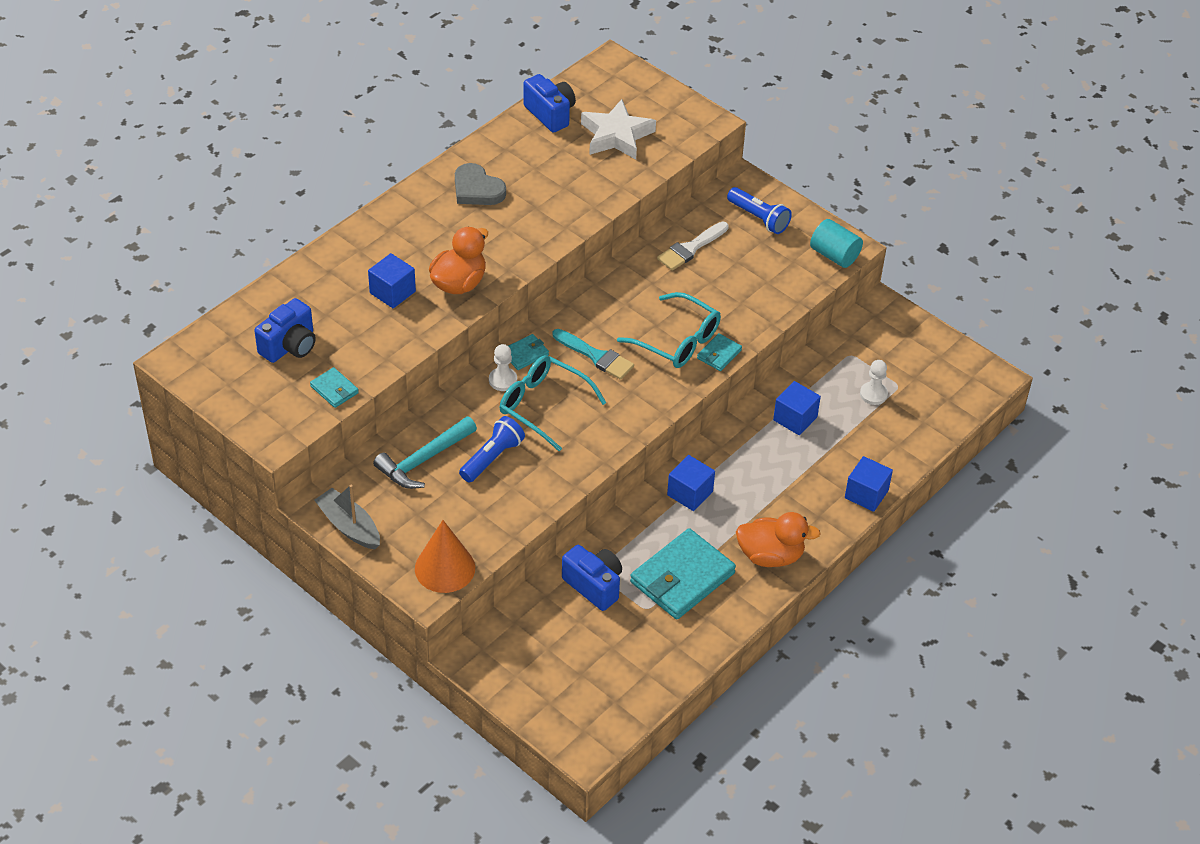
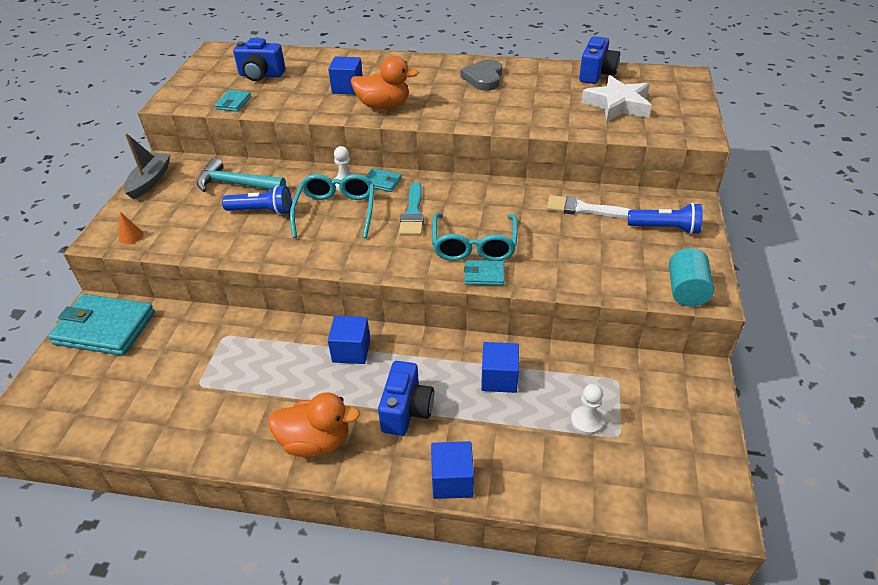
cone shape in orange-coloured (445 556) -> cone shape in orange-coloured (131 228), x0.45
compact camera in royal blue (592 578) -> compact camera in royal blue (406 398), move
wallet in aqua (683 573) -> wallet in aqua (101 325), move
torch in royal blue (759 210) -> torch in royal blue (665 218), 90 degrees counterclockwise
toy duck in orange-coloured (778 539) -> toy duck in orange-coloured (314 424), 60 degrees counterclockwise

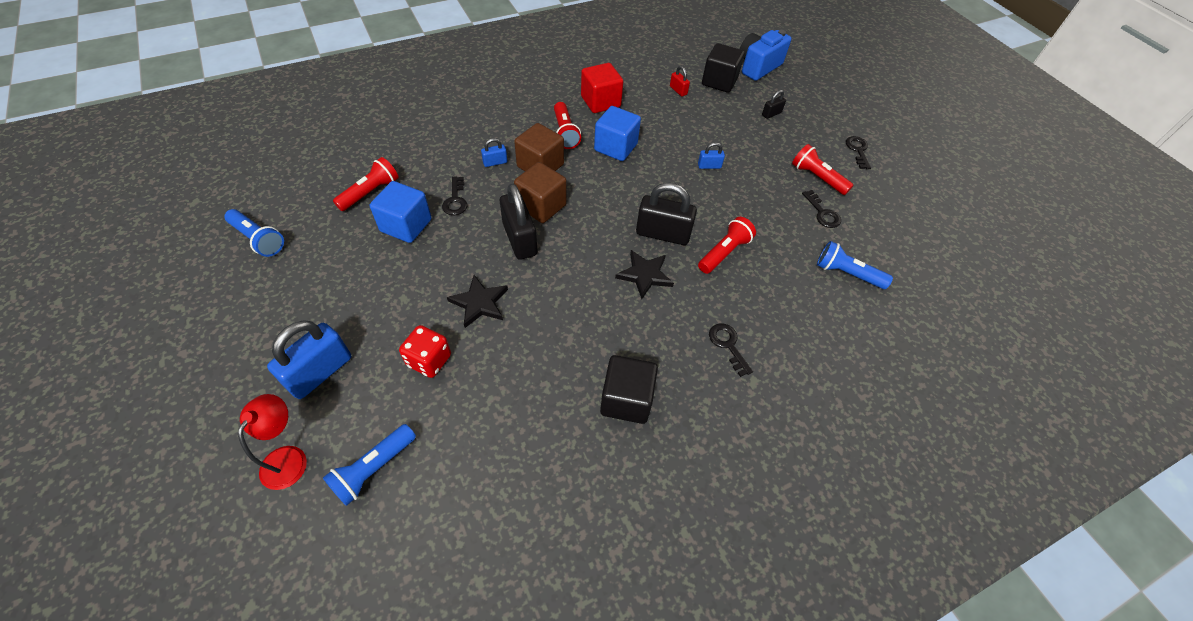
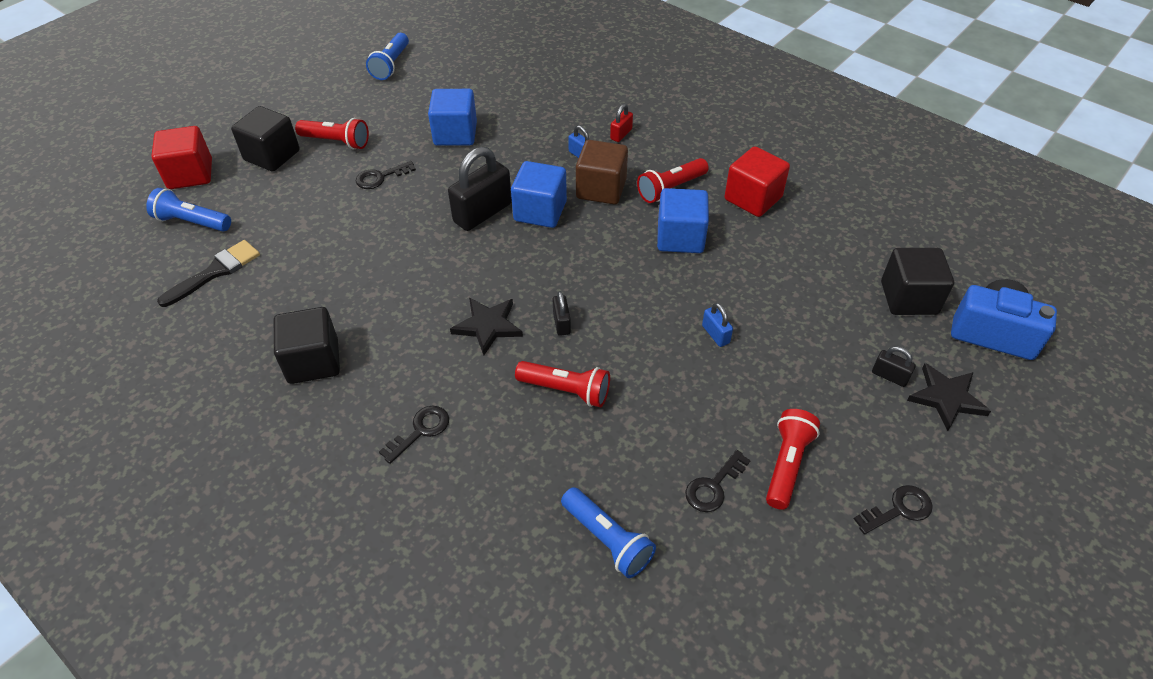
reading lamp in crimson (272 442) -> solid cube in crimson (181 157)
padlock in royal blue (309 360) -> solid cube in jet-black (265 138)
torch in crimson (366 184) -> torch in crimson (332 134), move
dice in crimson (425 351) -> none
key in jet-black (454 195) -> key in jet-black (386 175), move
star shape in jet-black (477 301) -> star shape in jet-black (949 397), move
solid cube in dark brown (540 192) -> solid cube in royal blue (539 194)
padlock in jet-black (666 213) -> padlock in jet-black (561 313), x0.48
padlock in crimson (680 81) -> padlock in crimson (621 123), move
torch in royal blue (855 265) -> torch in royal blue (608 532), 135 degrees clockwise
none -> paintbrush in jet-black (208 273)

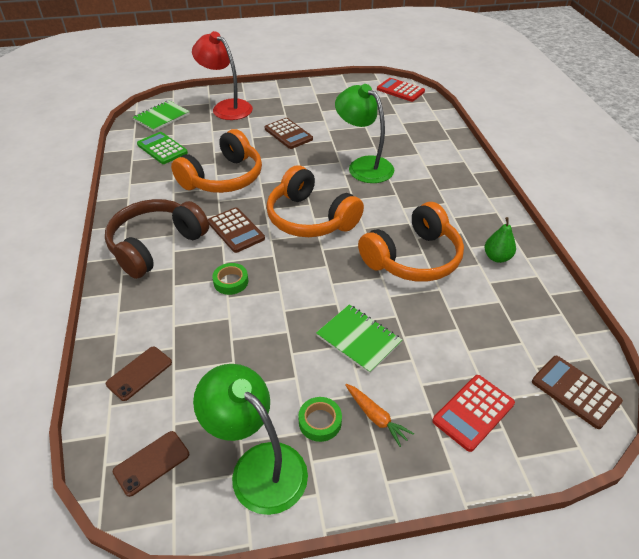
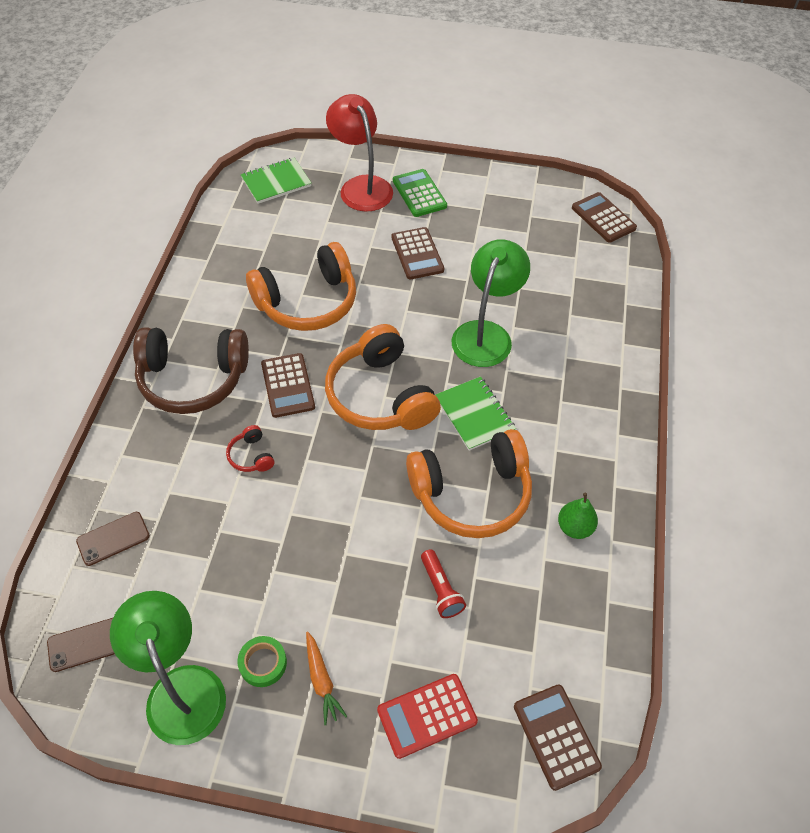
headset in dark brown (157 239) -> headset in dark brown (191 370), 150 degrees counterclockwise
calculator in leaf-green (162 148) -> calculator in leaf-green (420 193), move
tape in leaf-green (230 279) -> headset in crimson (250 448)
notebook in leaf-green (359 339) -> notebook in leaf-green (475 413), move
reading lamp in leaf-green (364 133) -> reading lamp in leaf-green (491 303), 45 degrees clockwise
calculator in crimson (401 90) -> calculator in dark brown (604 217)
none -> torch in crimson (443 583)

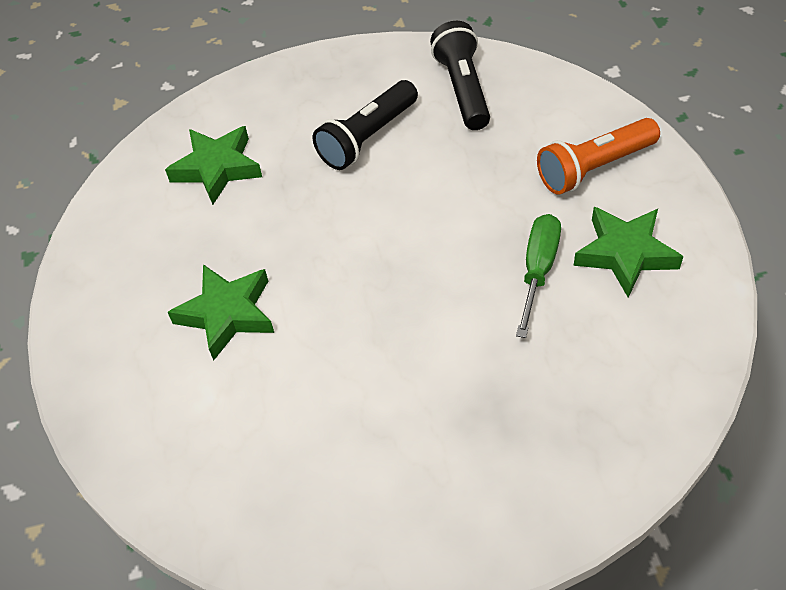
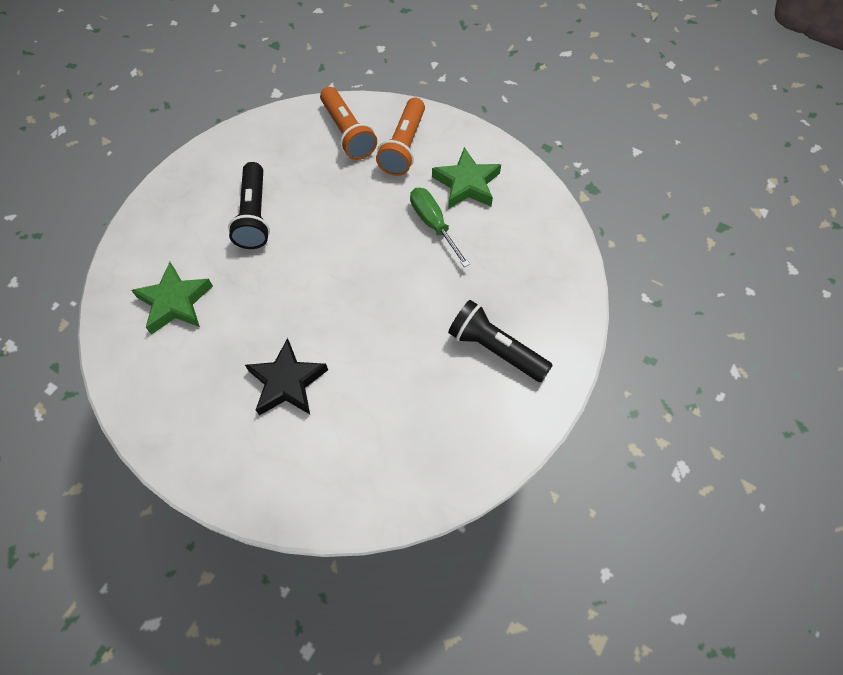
star shape in leaf-green (221 312) -> star shape in jet-black (286 376)
torch in jet-black (460 75) -> torch in jet-black (500 341), move
none -> torch in orange-coloured (348 123)

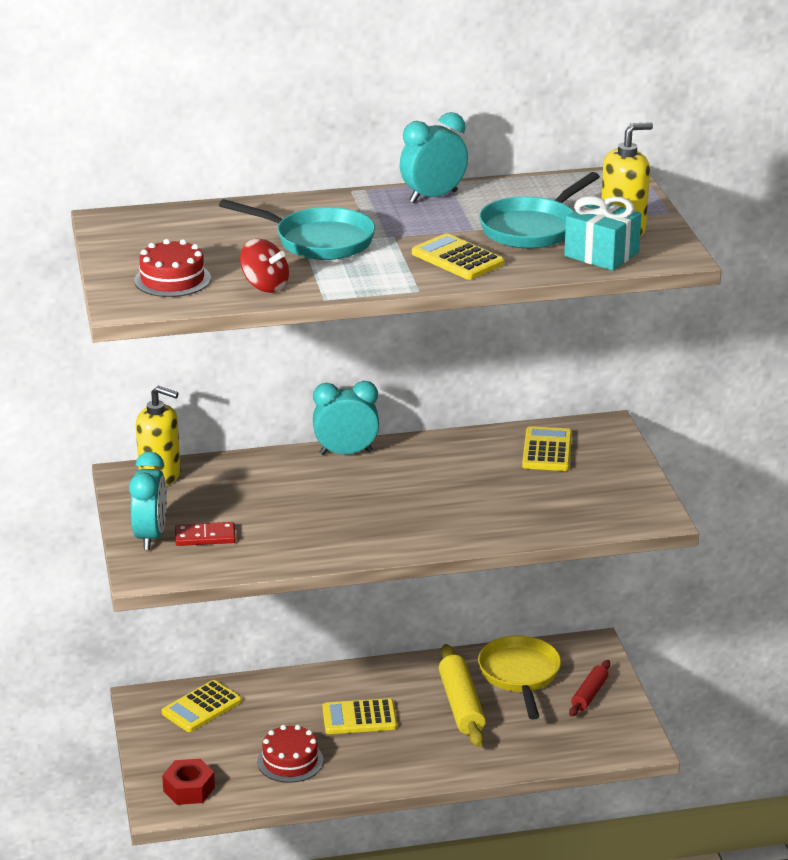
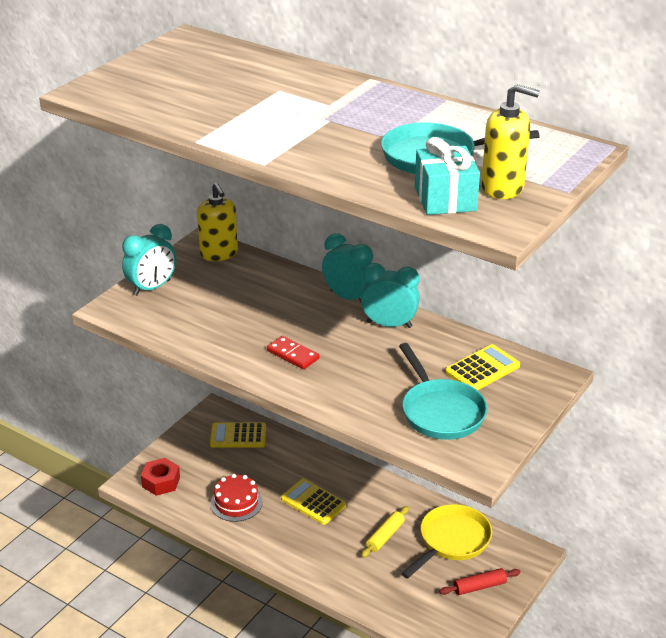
cake in crimson (172 268) -> none
domino tile in crimson (205 534) -> domino tile in crimson (293 352), move
frying pan in aqua (297 229) -> frying pan in aqua (443 391), move
spinning top in crimson (264 266) -> none
bedside clock in aqua (434 157) -> bedside clock in aqua (390 295), move
calculator in bright yellow (458 256) -> none
dough roller in bright yellow (462 695) -> dough roller in bright yellow (385 532), x0.61

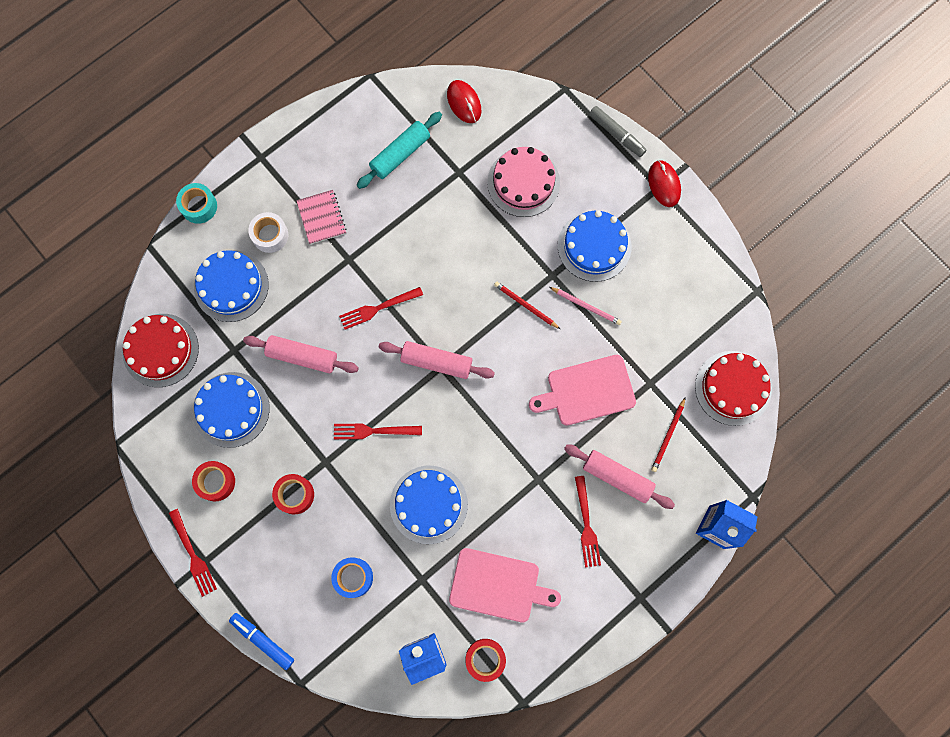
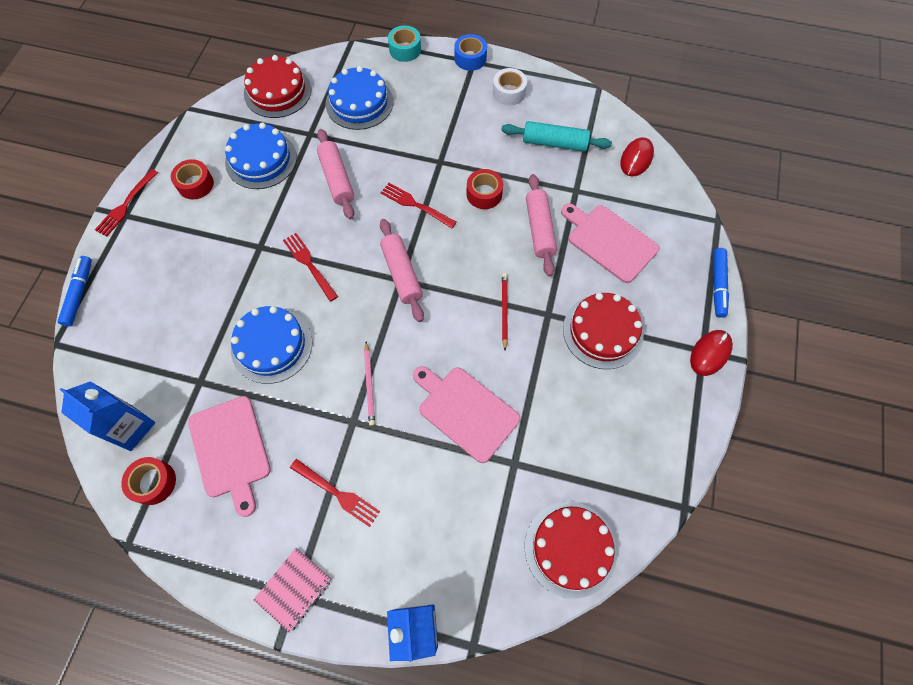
tape in white (268 232) -> tape in white (510 87), move
tape in crimson (293 494) -> tape in crimson (484 189), move
notebook in rose-pink (321 217) -> notebook in rose-pink (292 590), move
tape in royal blue (352 577) -> tape in royal blue (470 52), move
cake in rose-pink (523 182) -> bread board in rose-pink (610 243)
pencil in rose-pink (585 306) -> pencil in rose-pink (369 383), move
cake in royal blue (594 246) -> cake in crimson (603 331)
dough roller in rose-pink (619 476) -> dough roller in rose-pink (541 225), move
dinner fork in crimson (588 521) -> dinner fork in crimson (335 493), 105 degrees counterclockwise
marker pen in gray (618 131) -> marker pen in royal blue (721 283)
pencil in crimson (668 434) -> none

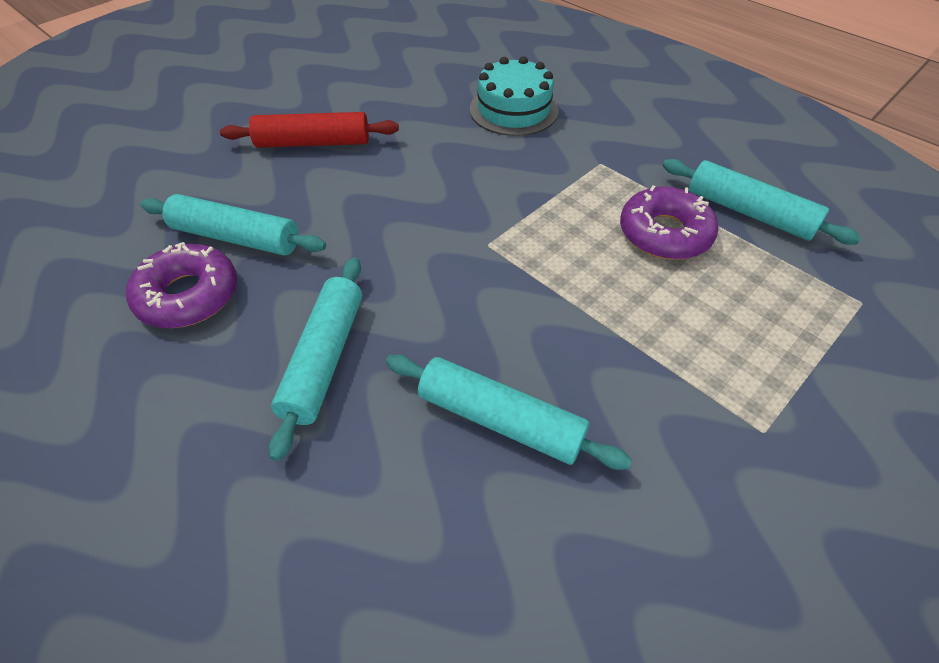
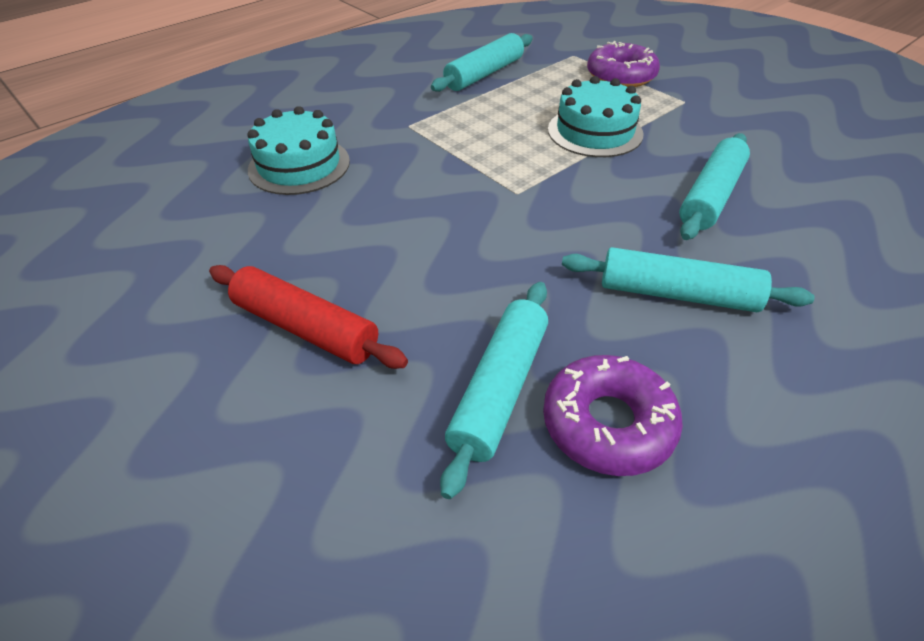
dough roller in crimson (309 130) -> dough roller in crimson (308 317), 60 degrees counterclockwise
glazed donut in royal purple (669 222) -> glazed donut in royal purple (623 64), move
none -> cake in aqua (595 116)

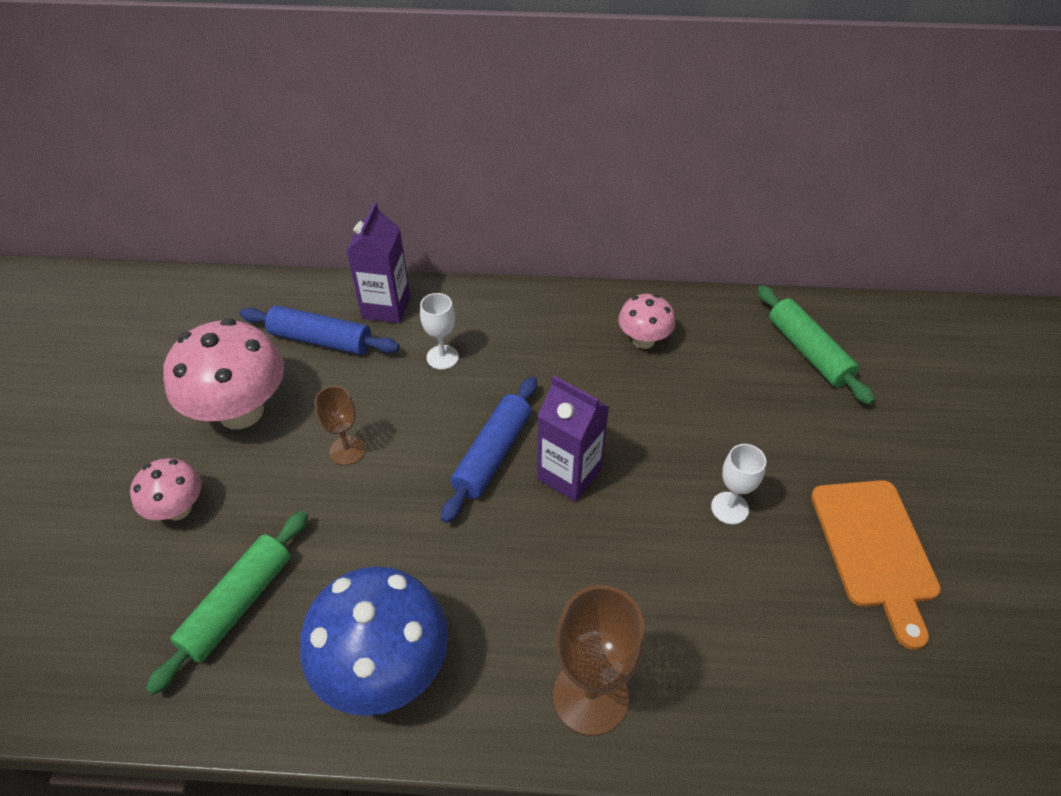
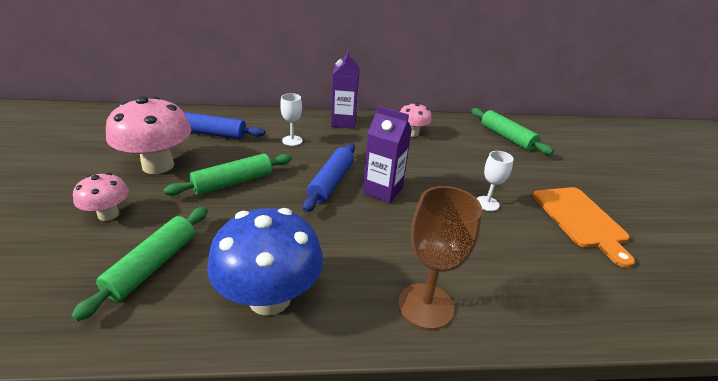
chalice in dark brown (340 425) -> dough roller in leaf-green (227 175)
milk carton in royal purple (378 262) -> milk carton in royal purple (345 89), move

